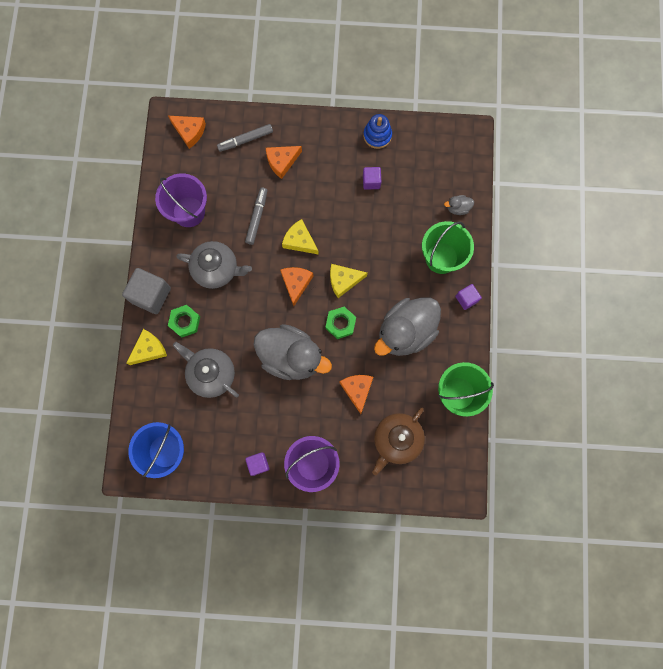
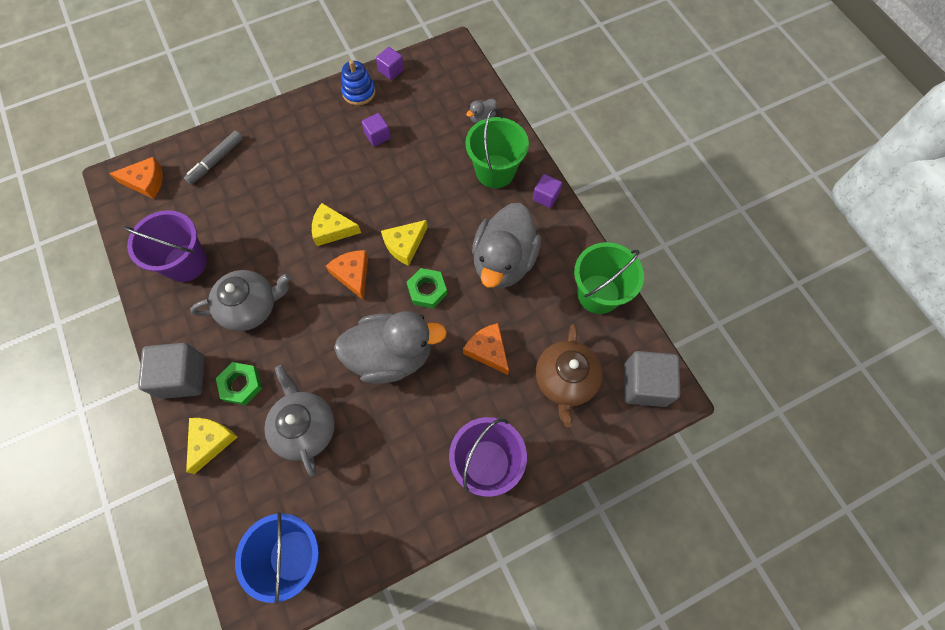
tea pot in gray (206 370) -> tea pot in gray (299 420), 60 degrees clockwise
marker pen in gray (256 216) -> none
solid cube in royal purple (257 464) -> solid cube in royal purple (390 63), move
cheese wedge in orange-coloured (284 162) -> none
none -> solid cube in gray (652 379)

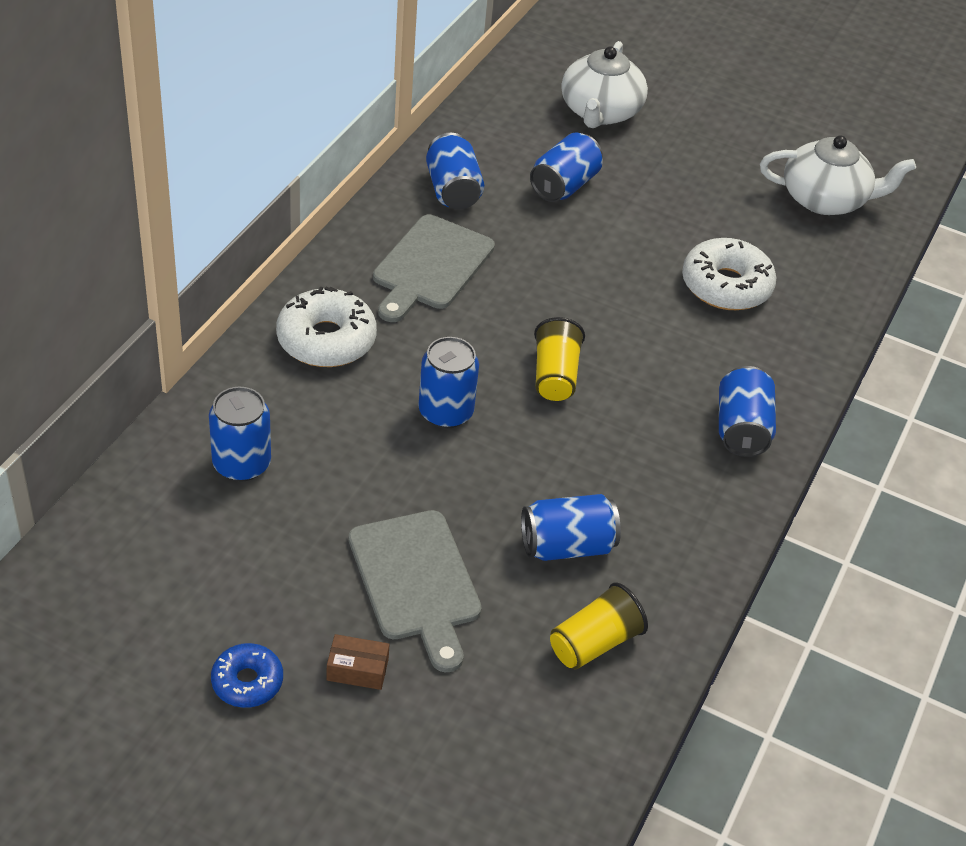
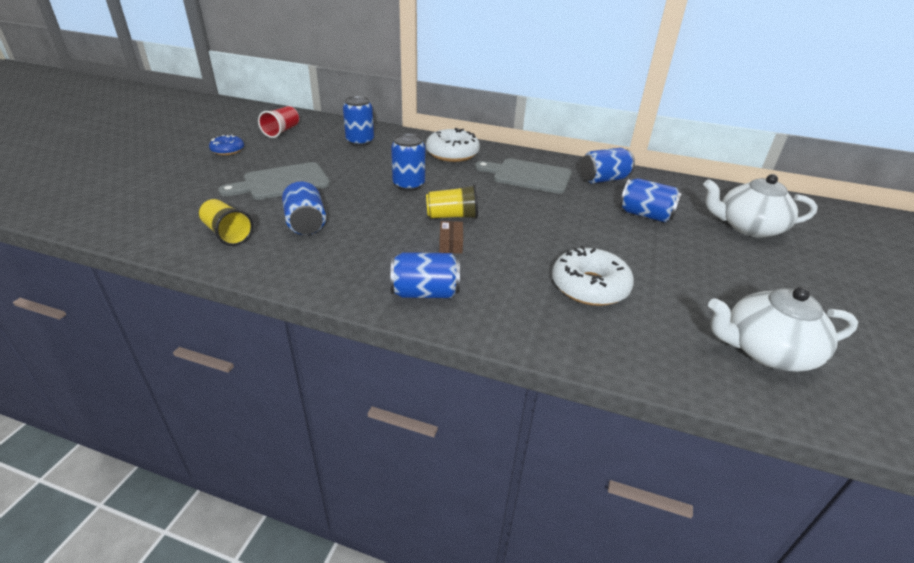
box in dark brown (358 662) -> box in dark brown (451 237), move
tea pot in white (838 175) -> tea pot in white (783 329), 90 degrees clockwise
none -> tumbler in crimson (278 122)

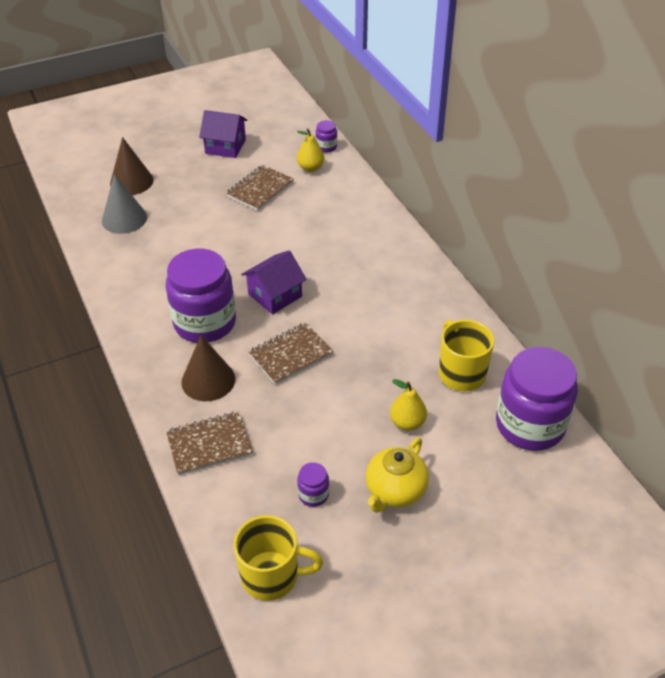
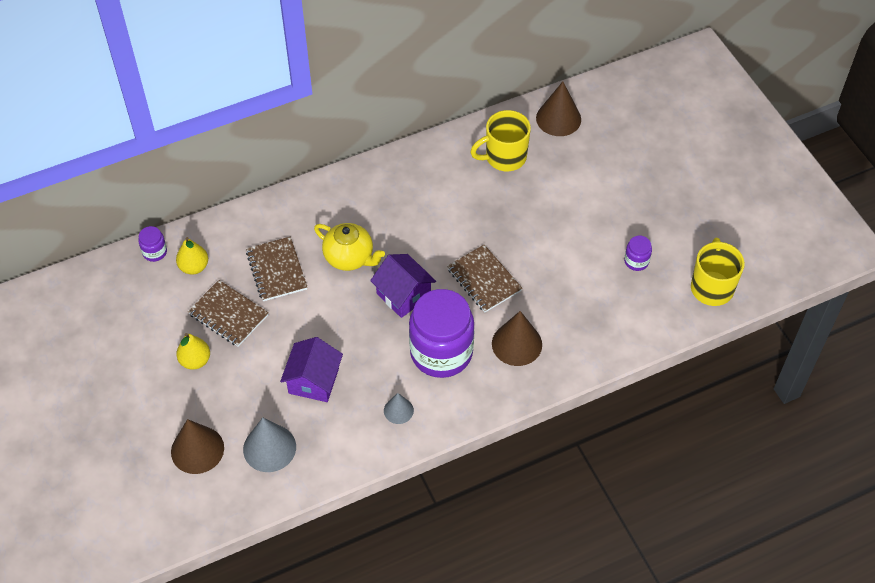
notebook in dark brown (209 443) -> notebook in dark brown (276 269), move
cottage in royal purple (223 134) -> cottage in royal purple (311 369), move
tea pot in bright yellow (397 475) -> tea pot in bright yellow (349 247), move
toy pear in bright yellow (408 405) -> toy pear in bright yellow (193 351), move
jar in royal purple (537 399) -> cone shape in dark brown (558 109)
none -> cone shape in gray (399 408)

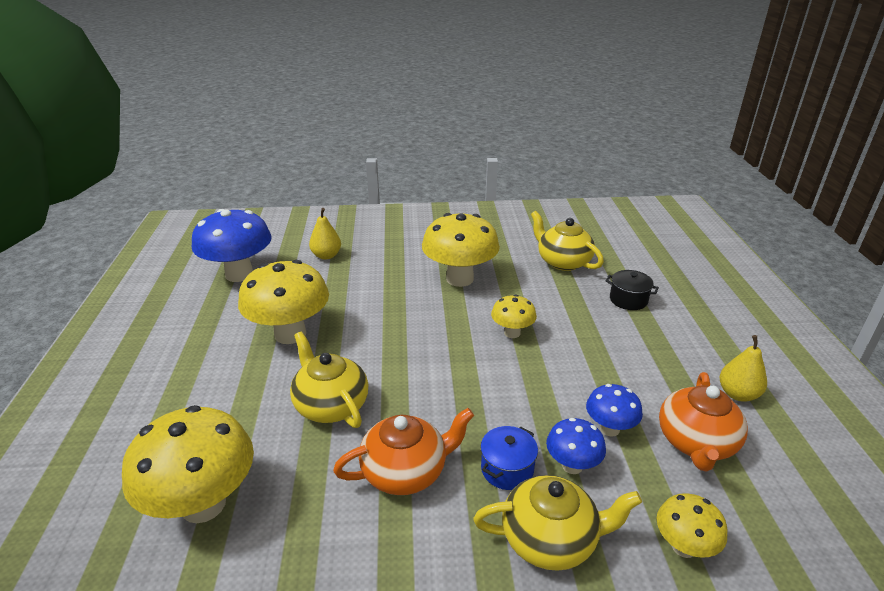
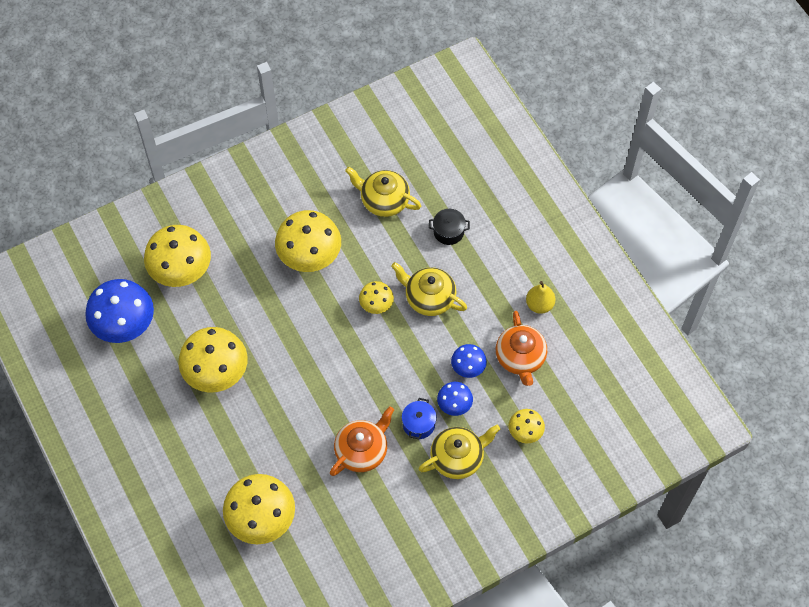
tea pot in bright yellow (329 380) -> tea pot in bright yellow (429 289), move
toy pear in bright yellow (325 234) -> mushroom in bright yellow (177 256)

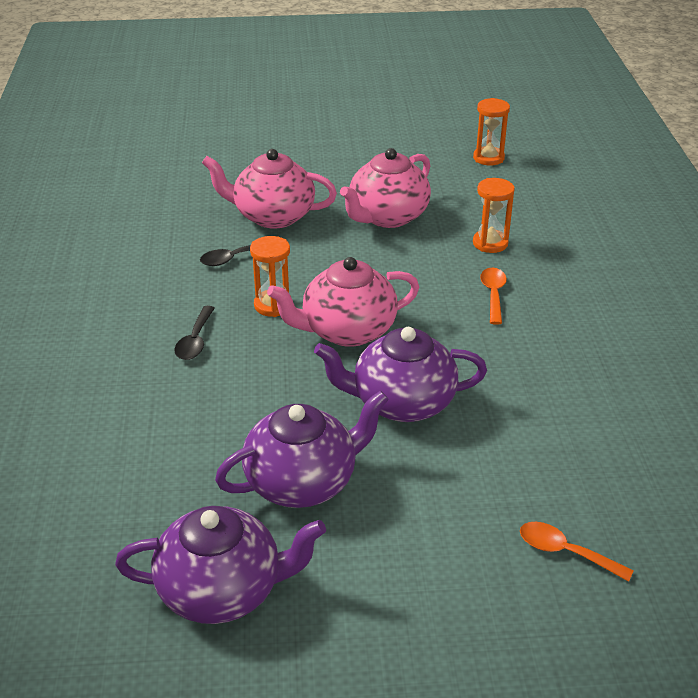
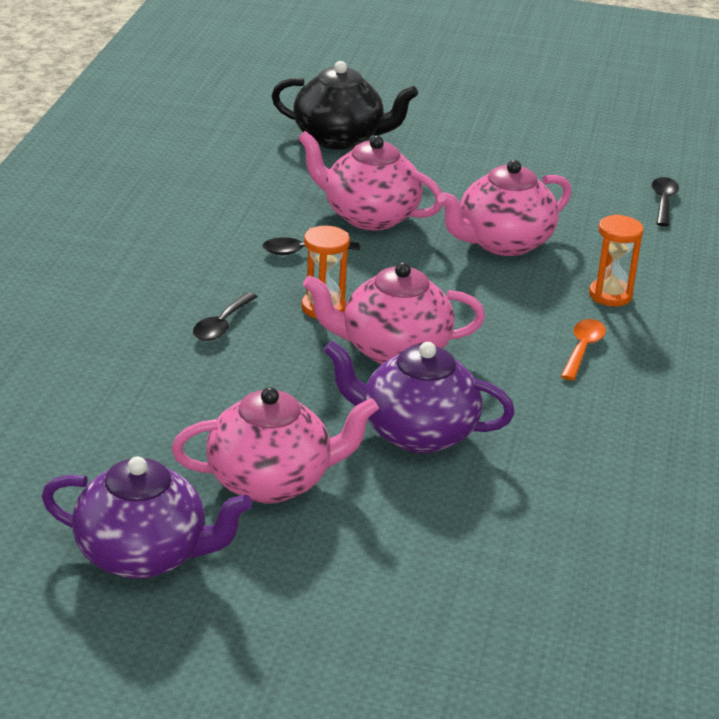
tea pot in royal purple (302 449) -> tea pot in rose-pink (275 445)
hourglass in orange-coloured (491 132) -> spoon in jet-black (665 202)
spoon in orange-coloured (577 552) -> none
none -> tea pot in jet-black (345 105)

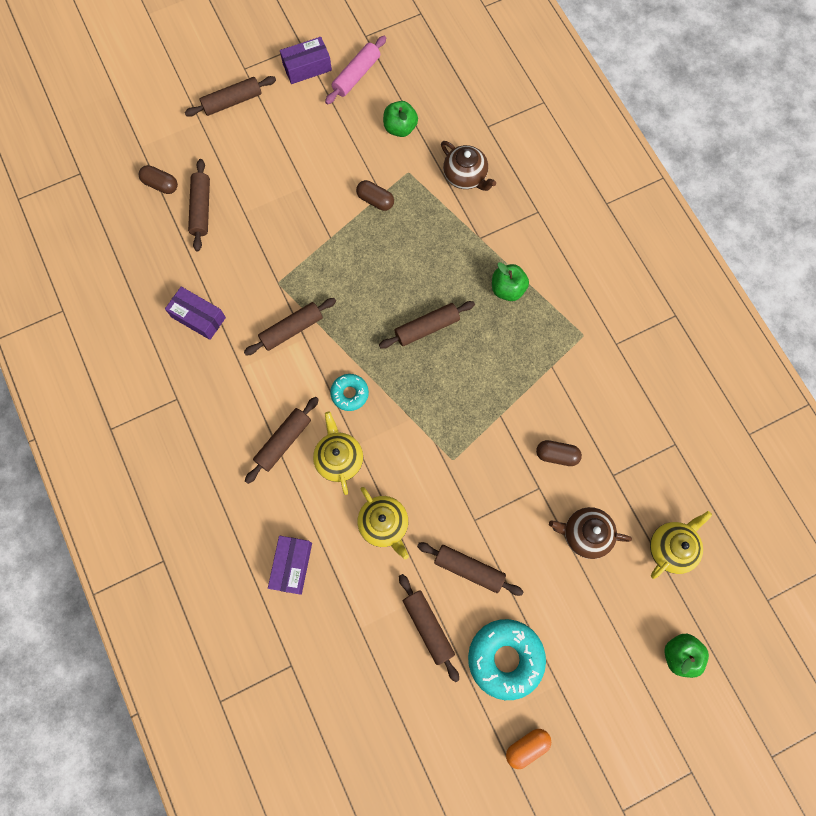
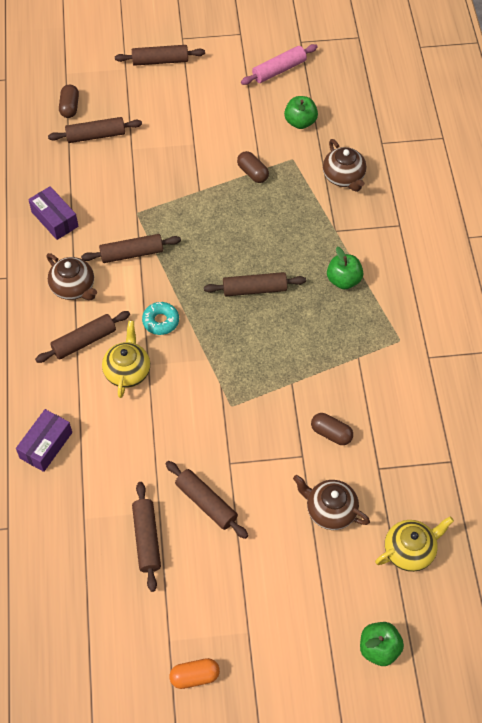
capsule in dark brown (158 179) -> capsule in dark brown (69 101), 45 degrees clockwise
dough roller in dark brown (199 205) -> dough roller in dark brown (95 130), 60 degrees clockwise
box in royal purple (306 60) -> none
tea pot in bright yellow (383 523) -> none
glazed donut in aqua (507 659) -> none
none -> tea pot in dark brown (71 276)

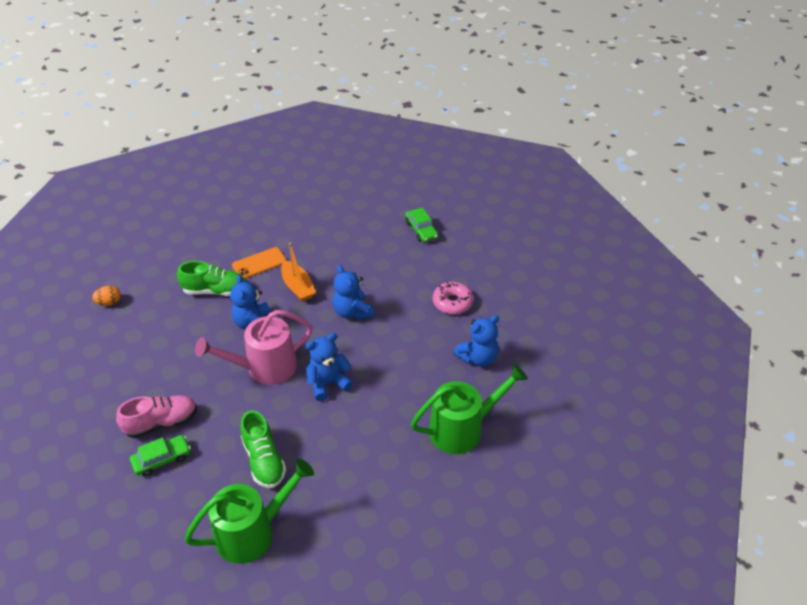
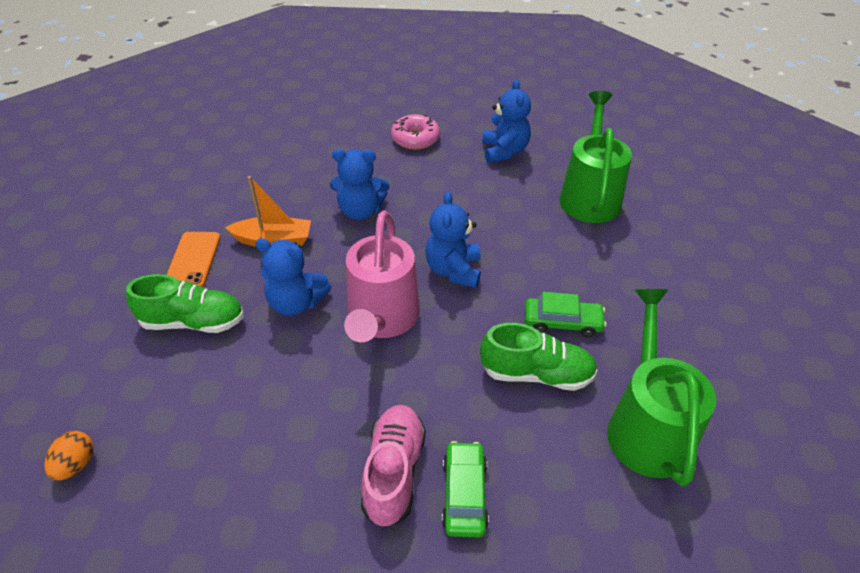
lace-up shoe in leaf-green (211 278) -> lace-up shoe in leaf-green (185 303), 60 degrees clockwise
automobile in leaf-green (421 224) -> automobile in leaf-green (565 314), move

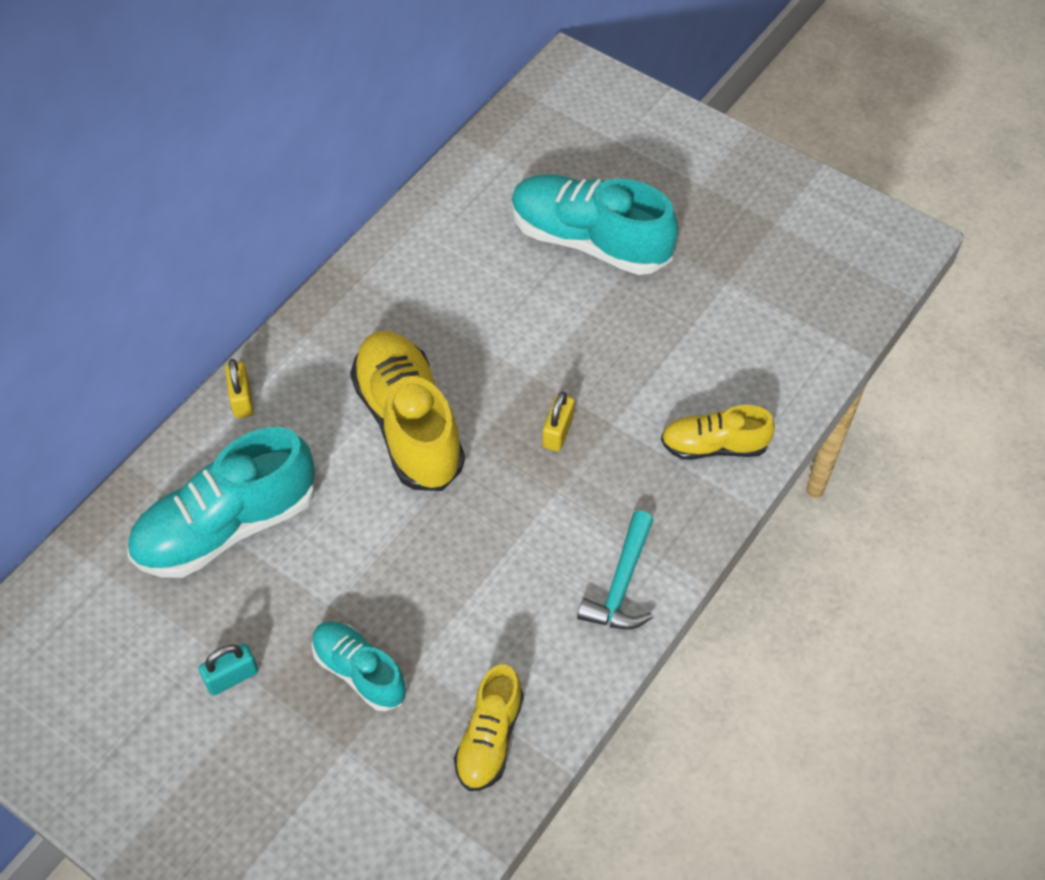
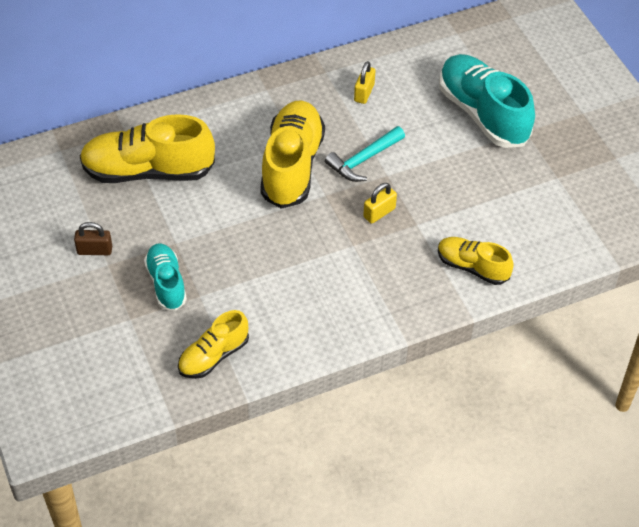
lace-up shoe in aqua (221 502) -> lace-up shoe in bright yellow (147 148)
padlock in aqua (228 670) -> padlock in dark brown (93 238)
padlock in bright yellow (239 388) -> padlock in bright yellow (364 82), move
carpenter's hammer in aqua (615 570) -> carpenter's hammer in aqua (365 154), move

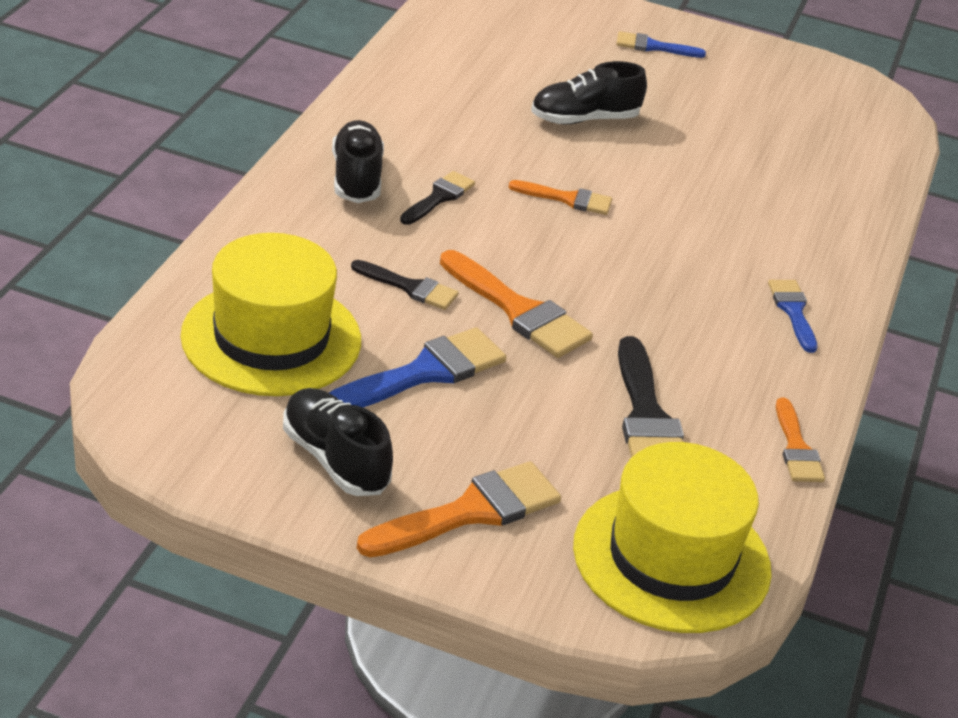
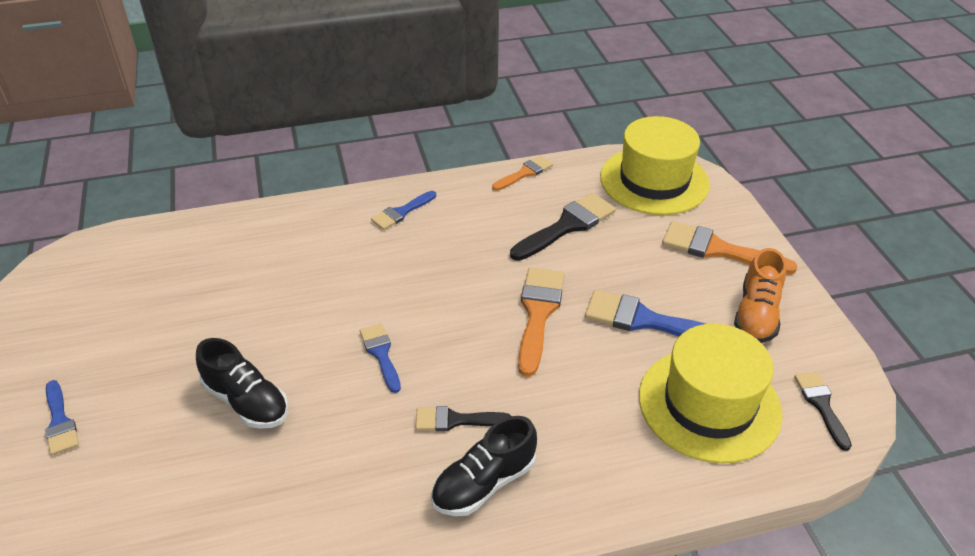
lace-up shoe in jet-black (338 442) -> lace-up shoe in orange-coloured (760 295)
paintbrush in jet-black (405 285) -> paintbrush in jet-black (823 411), move
paintbrush in orange-coloured (560 197) -> paintbrush in royal blue (380 358)

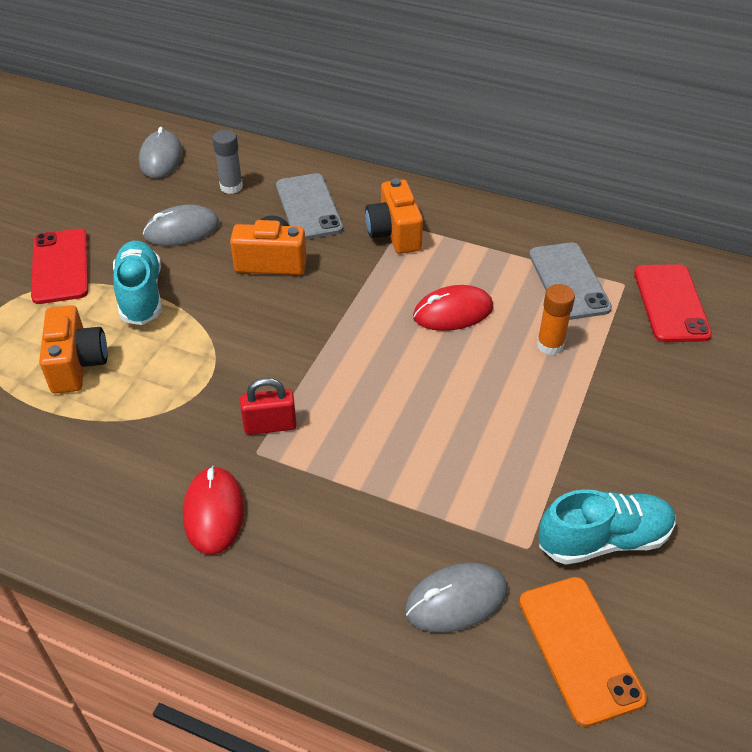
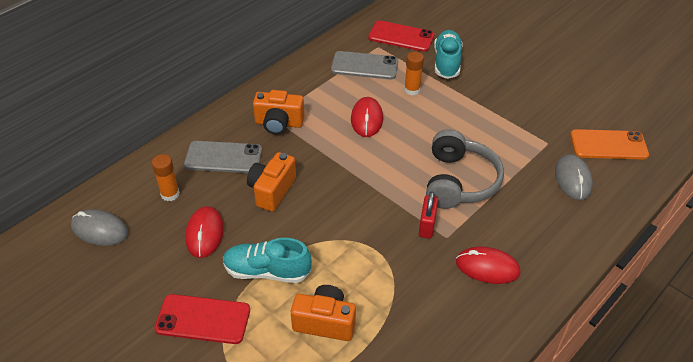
mouse in gray (181 225) -> mouse in crimson (204 232)
glue stick in gray (227 162) -> glue stick in orange-coloured (166 177)
lace-up shoe in aqua (606 527) -> lace-up shoe in aqua (448 54), move
none -> headset in gray (465 169)

